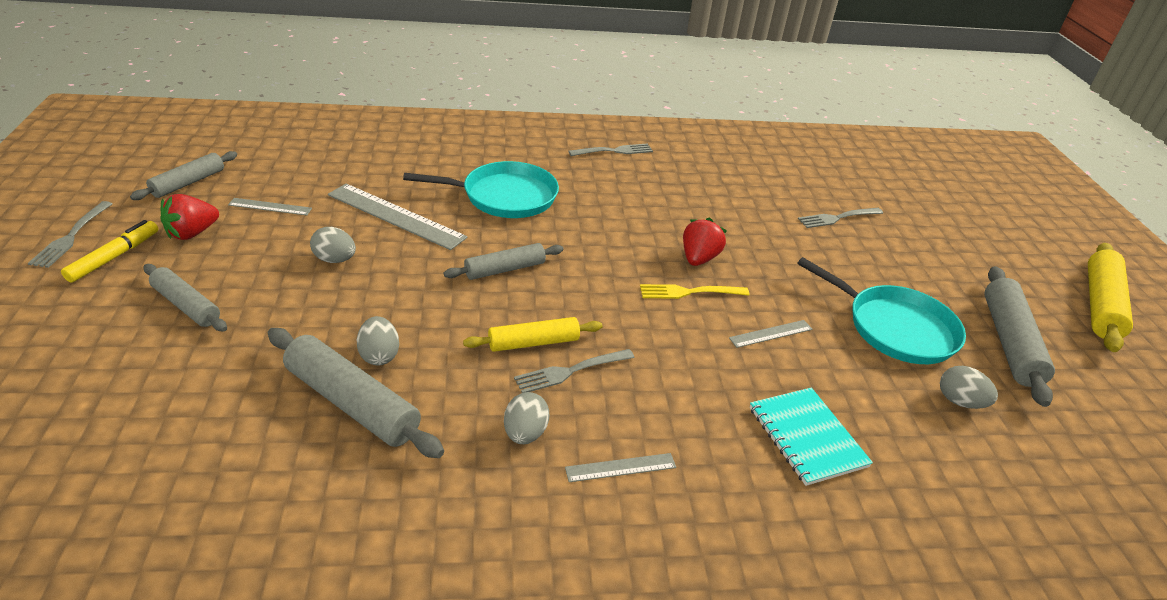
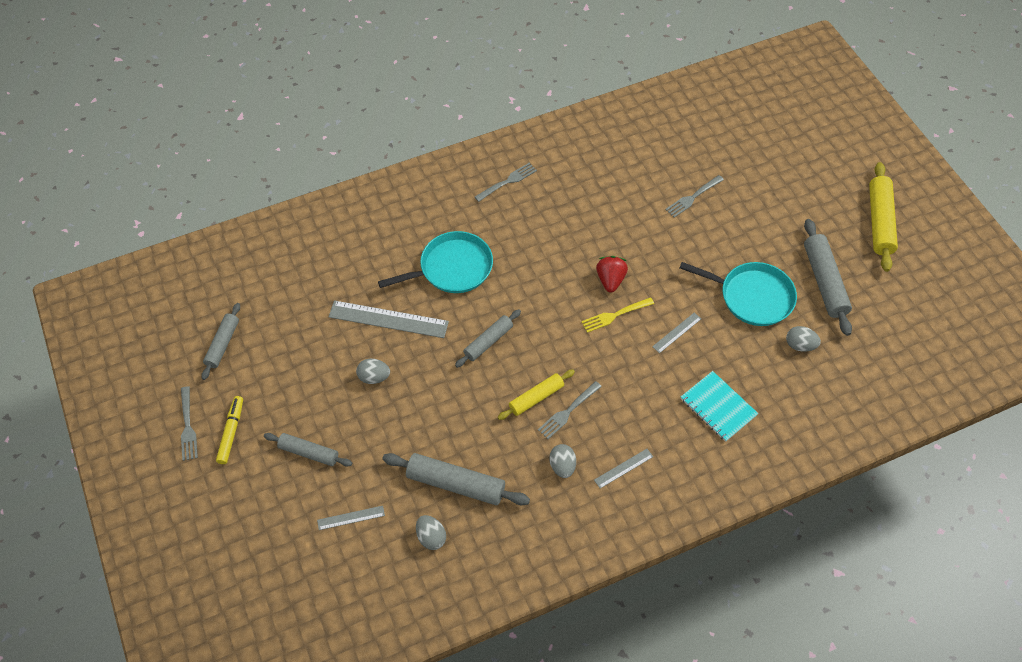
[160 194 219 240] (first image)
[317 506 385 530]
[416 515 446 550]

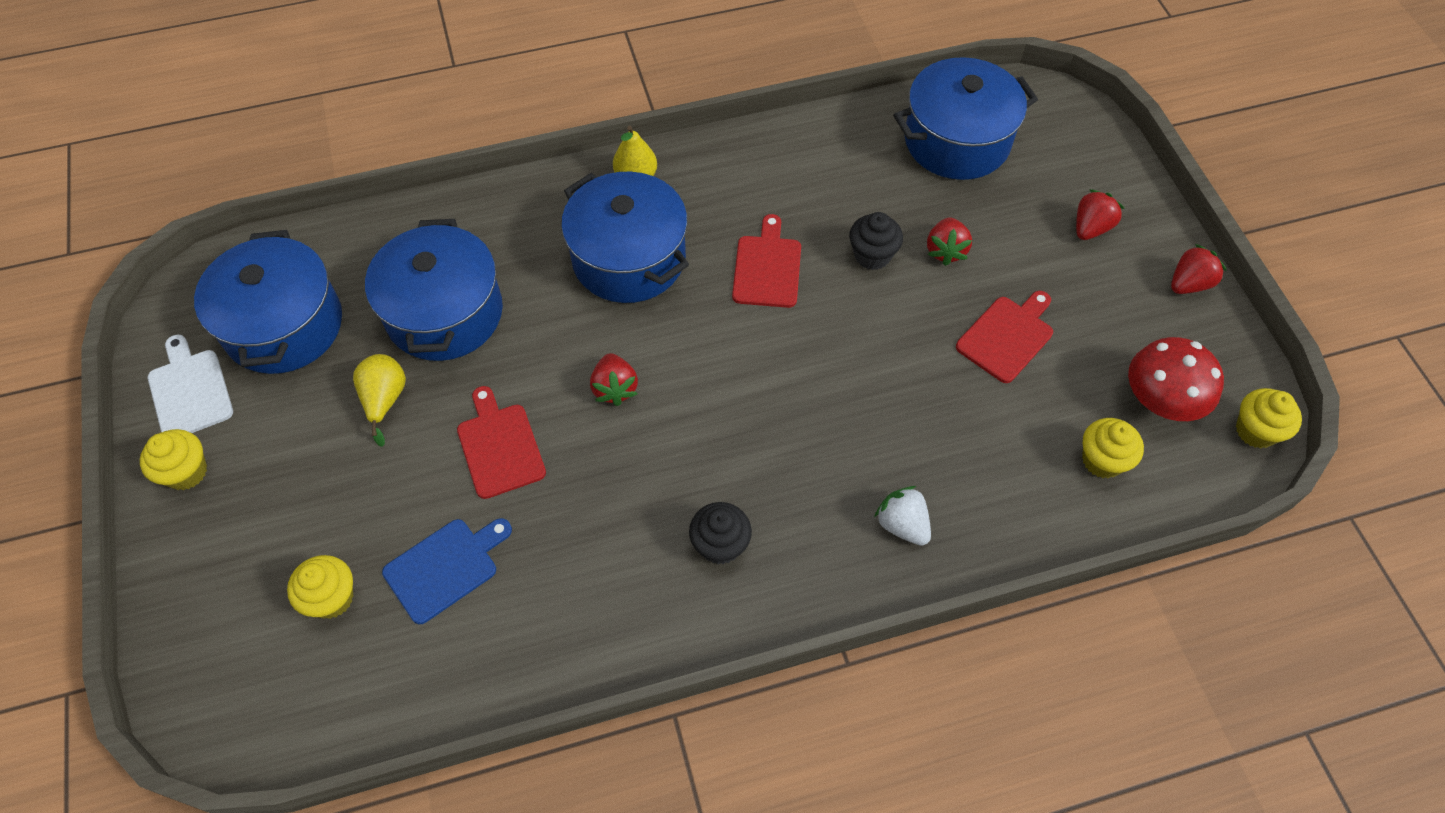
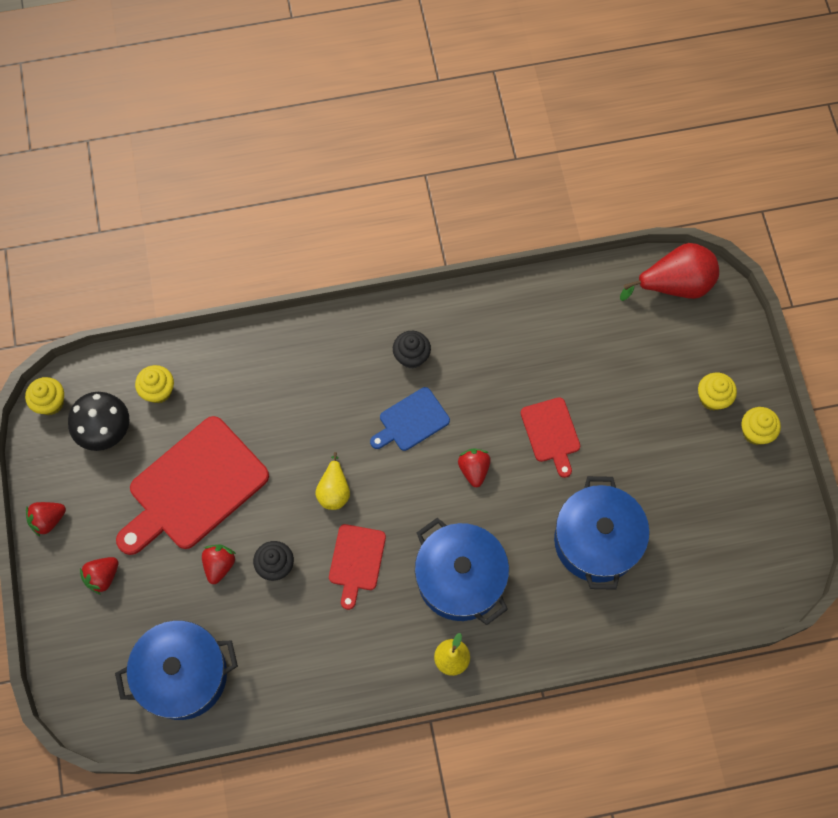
[148 334 233 433] (first image)
[194 230 342 374] (first image)
[698 372 737 411]
[315 452 350 510]
[370 387 450 451]
[874 486 931 546] (first image)
[116 416 269 555]
[68 392 130 451]
[620 243 719 301]

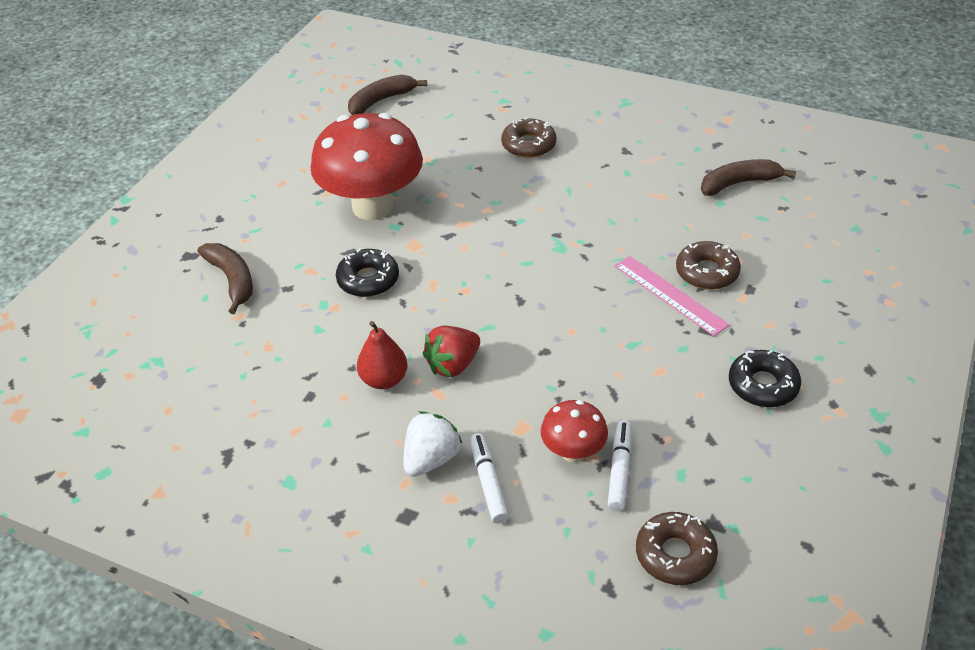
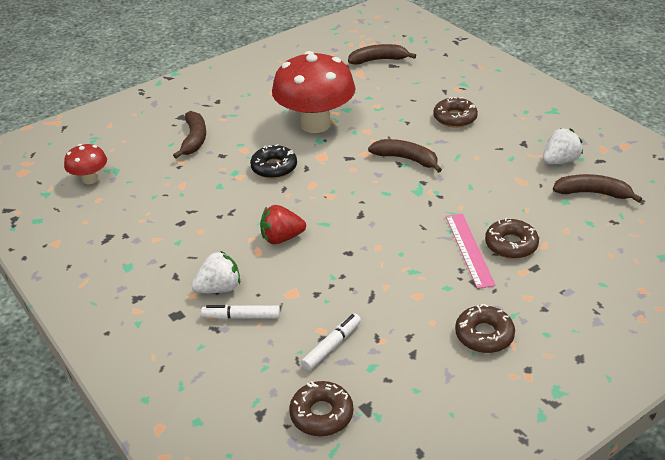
[357 321 408 389] (first image)
[201 305 280 320]
[64 144 107 184]
[455 304 515 353]
[368 139 442 173]
[543 128 583 164]

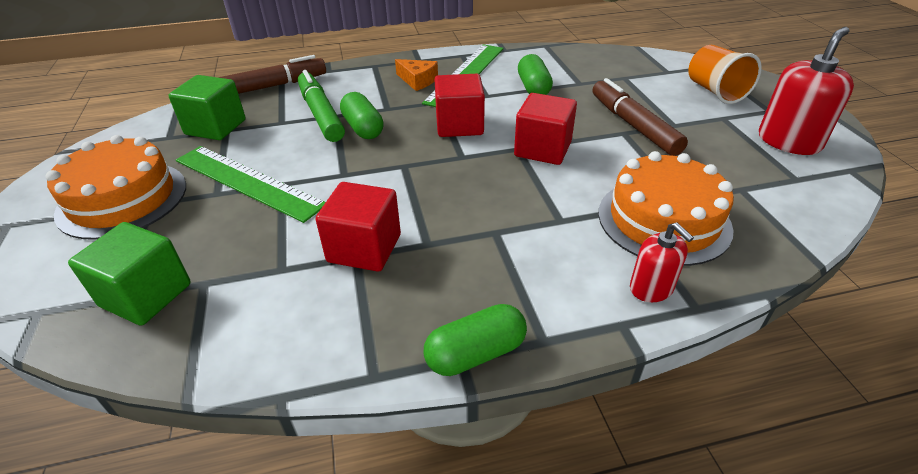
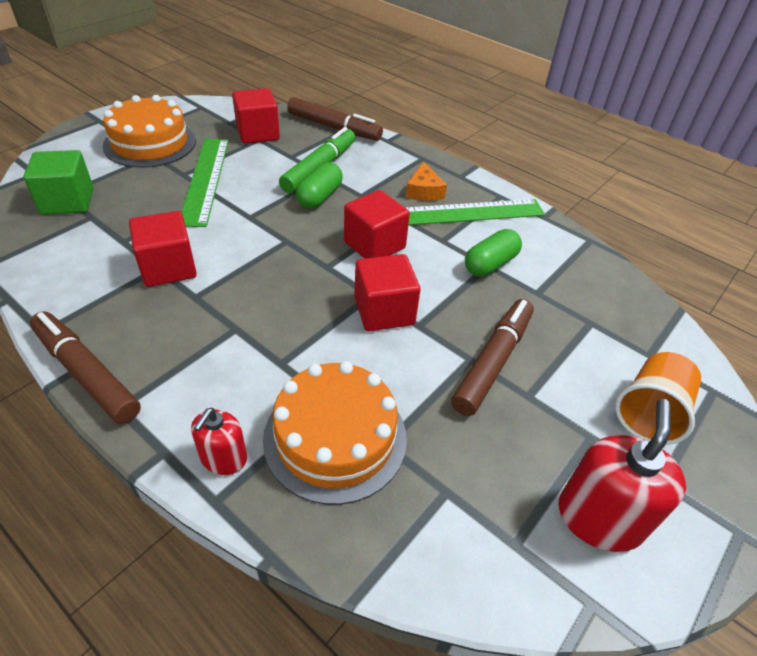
[232 88 280 144]
[30 312 141 424]
[559 399 686 552]

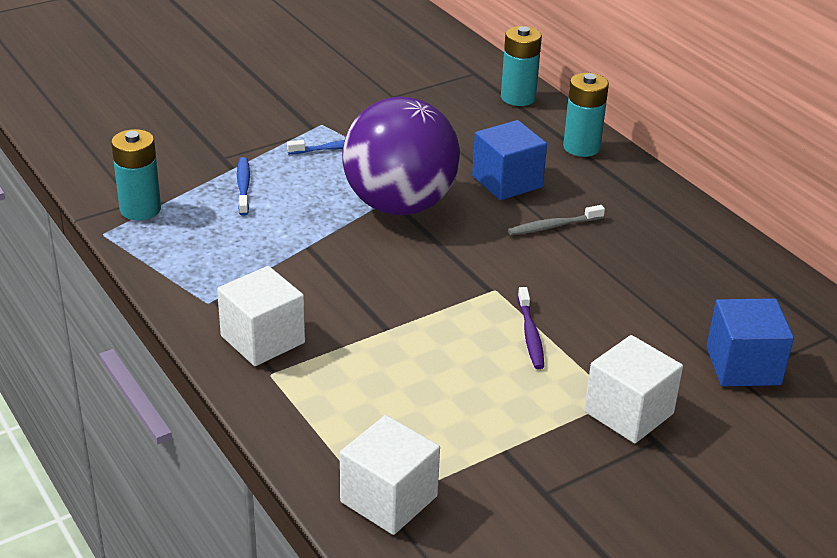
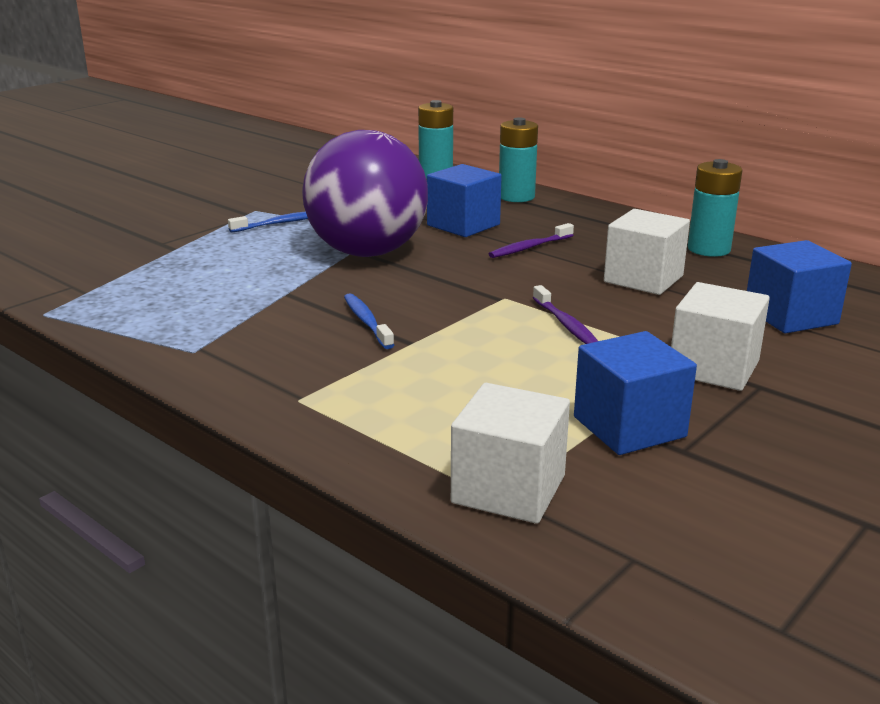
[688 159 742 257]
[604 209 690 295]
[344 294 394 349]
[489 223 574 258]
[574 331 697 455]

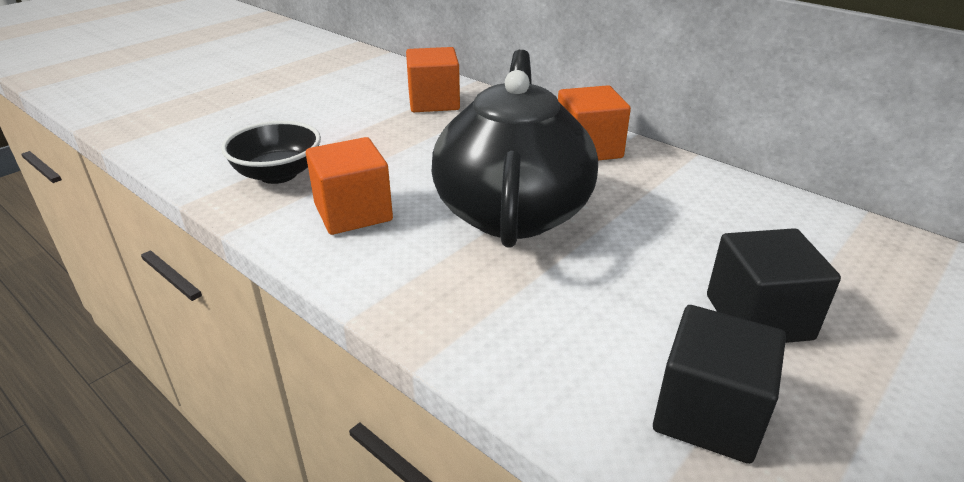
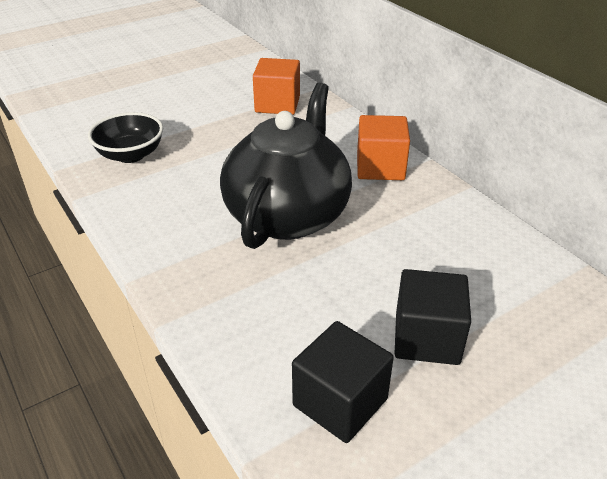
[306 137 393 235] (first image)

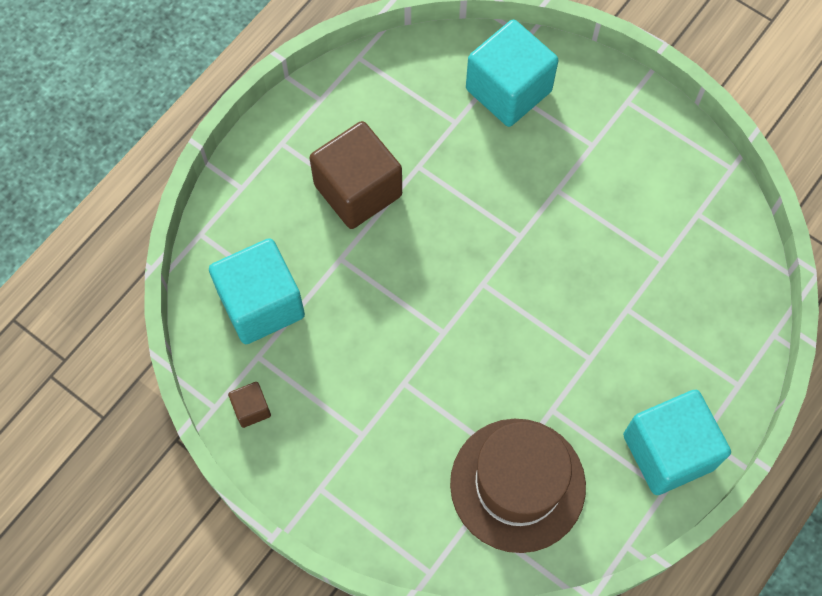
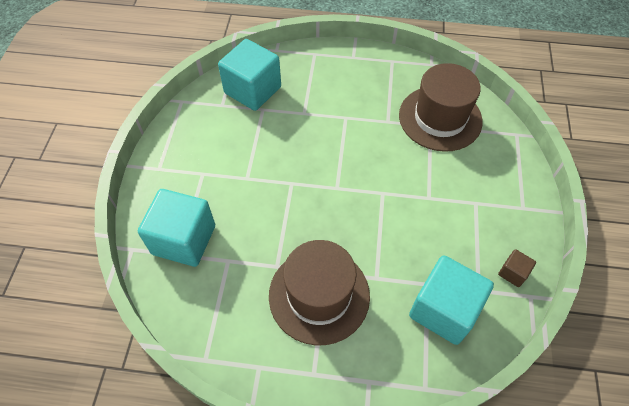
[269 240 370 345]
[218 39 281 111]

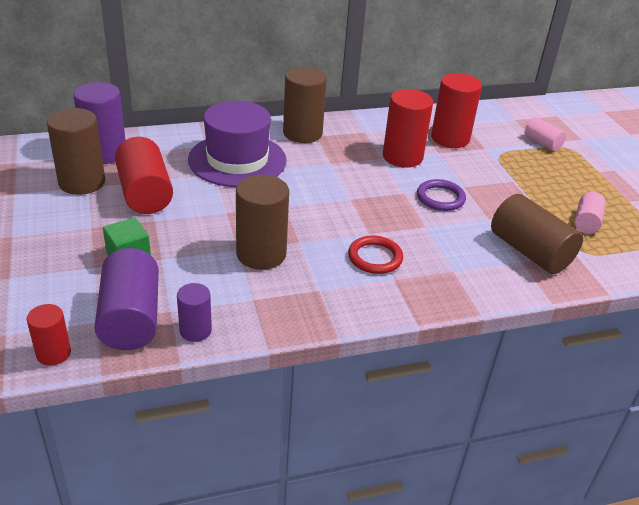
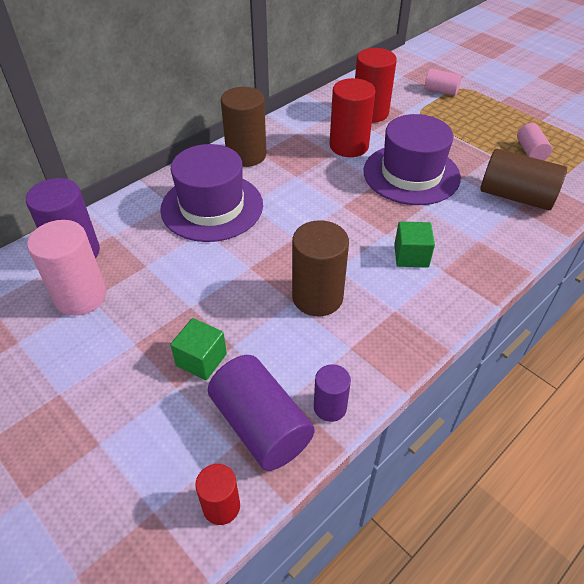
[27 220 106 316]
[115 137 173 214] (first image)
[394 221 435 268]
[363 114 461 205]

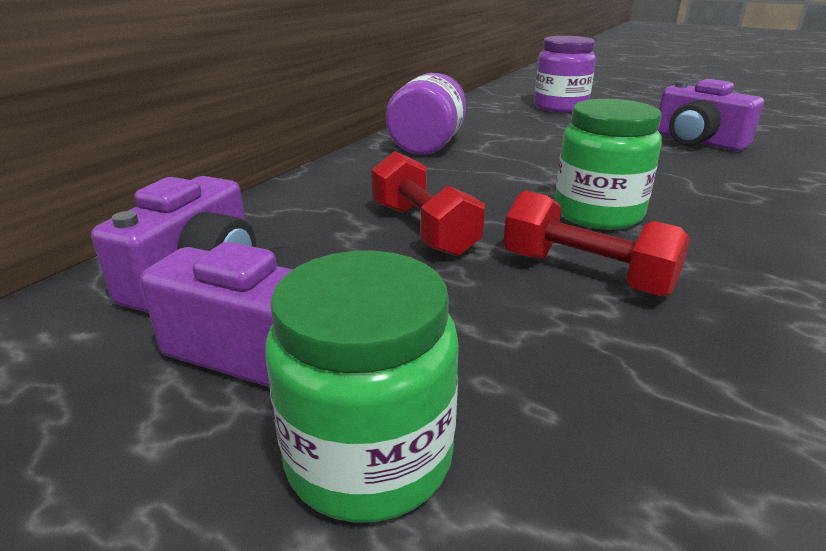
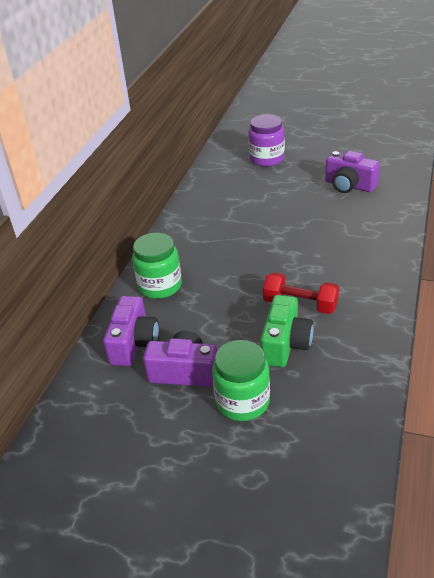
[371 151 485 257] (first image)
[386 73 466 155] (first image)
[132 233 182 299]
[260 295 314 367]

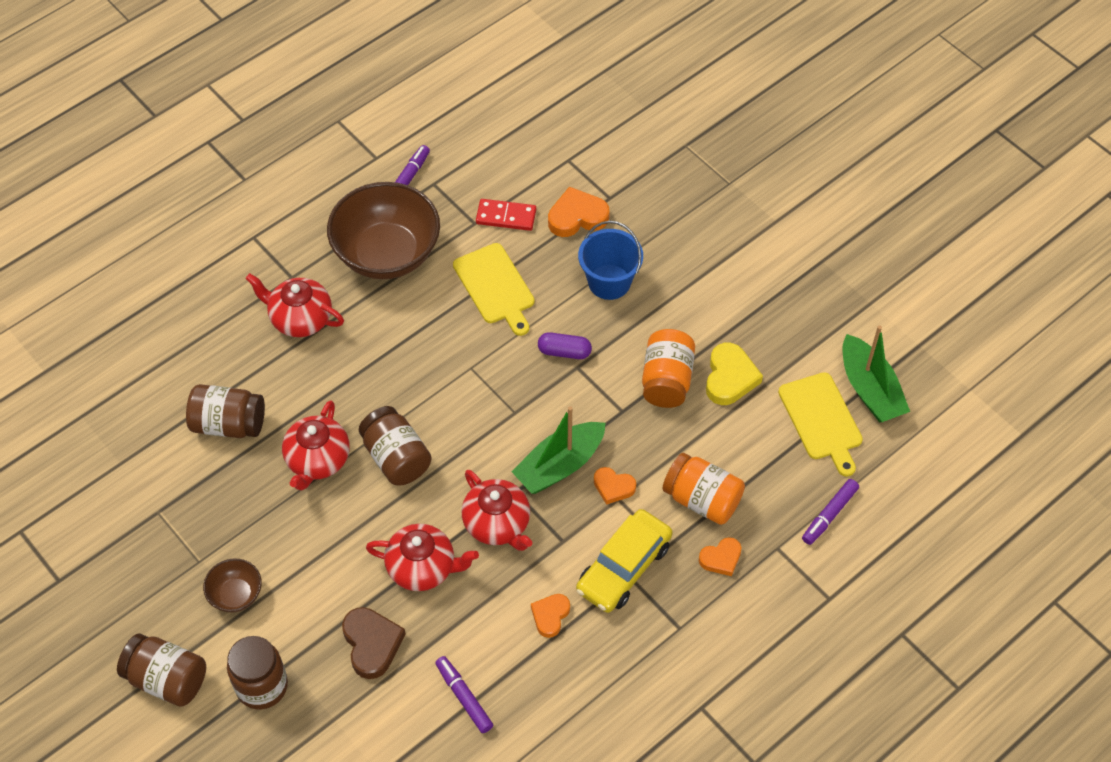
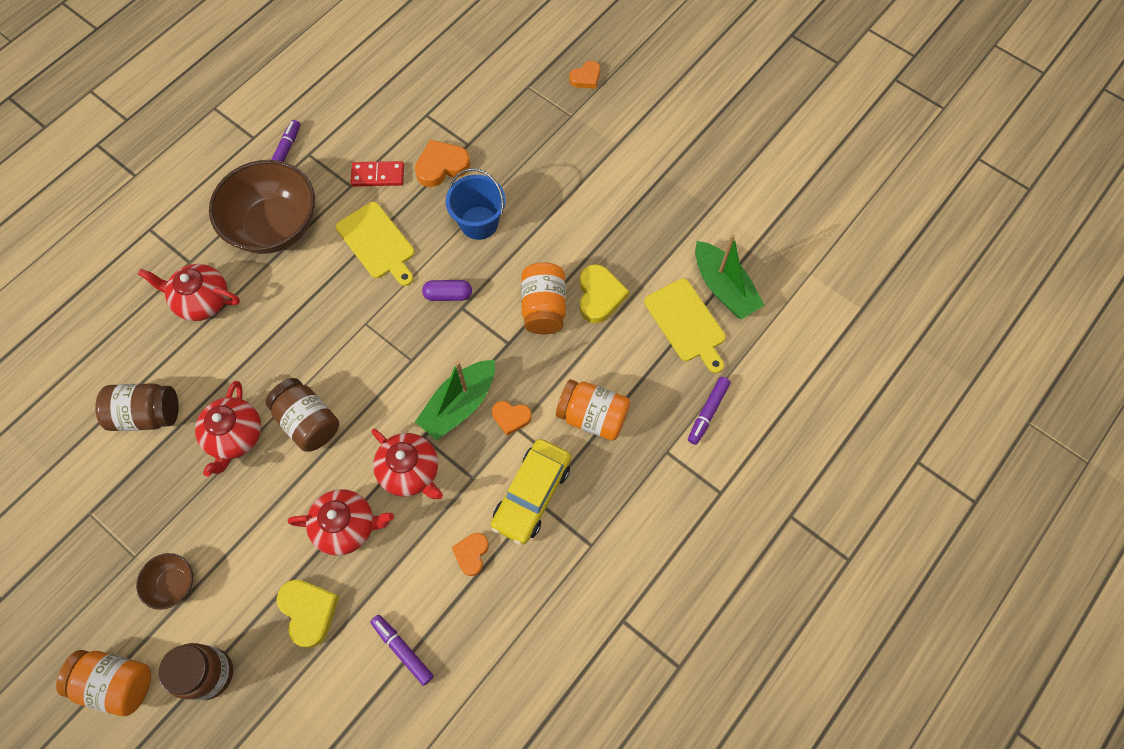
[56 650 151 716]
[276 580 340 648]
[569 61 600 89]

